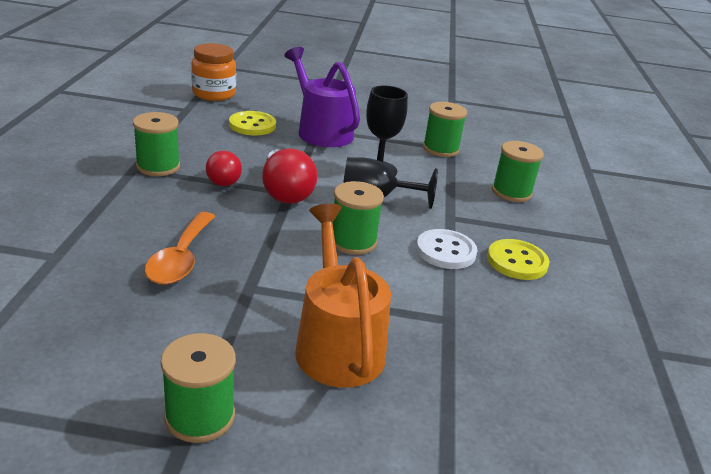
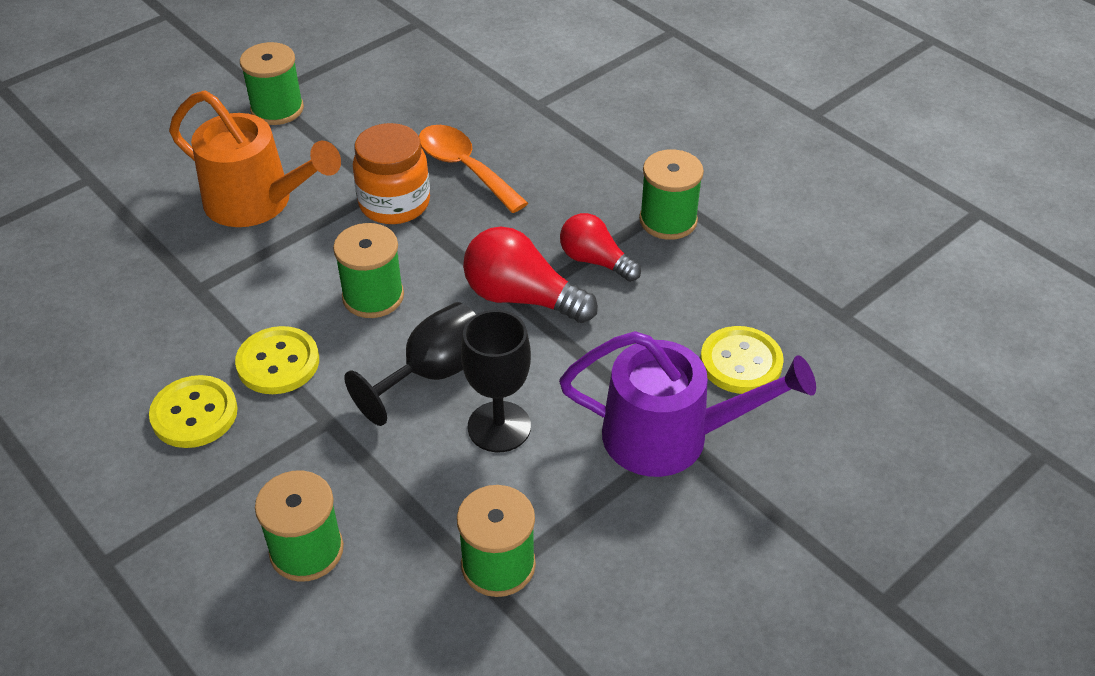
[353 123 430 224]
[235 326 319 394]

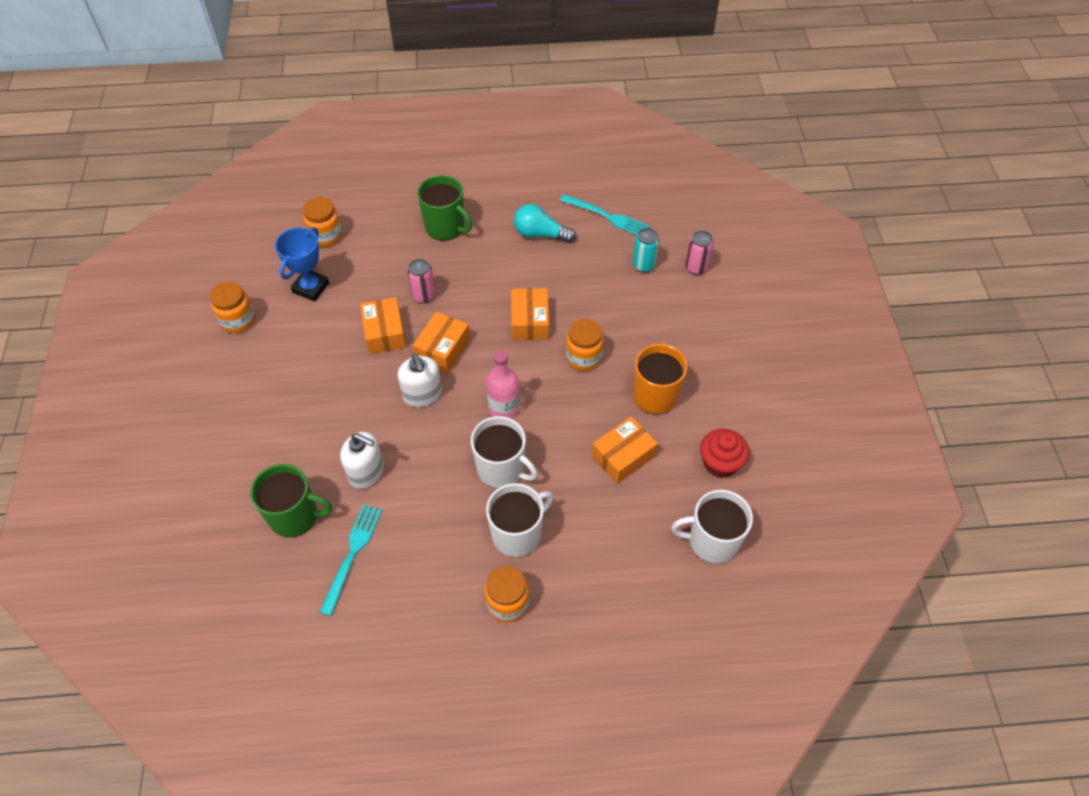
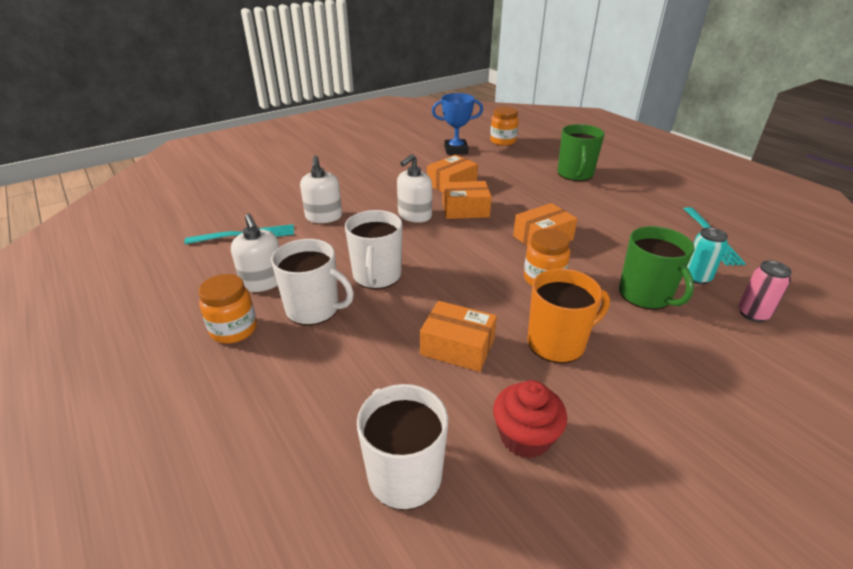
[210 282 255 333] (first image)
[619 226 694 310]
[407 259 435 303] (first image)
[486 351 520 419] (first image)
[514 204 576 243] (first image)
[231 214 279 292]

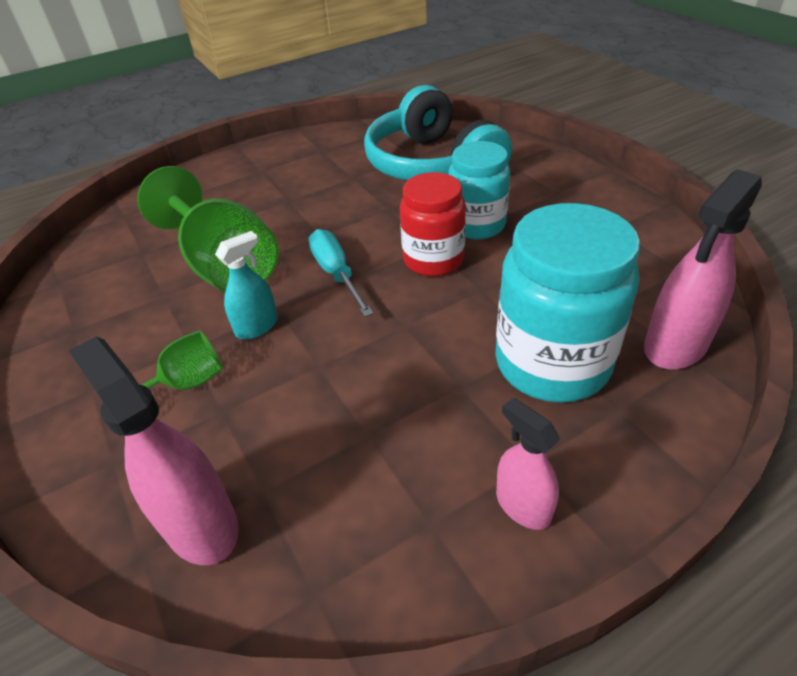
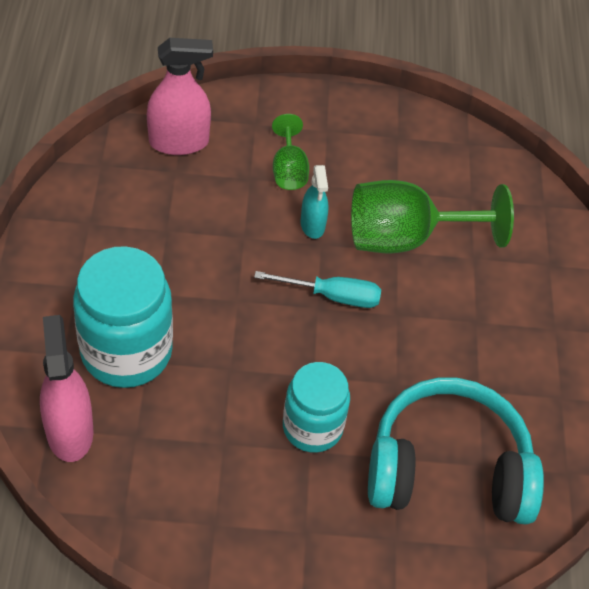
[400 172 466 276] (first image)
[496 398 560 530] (first image)

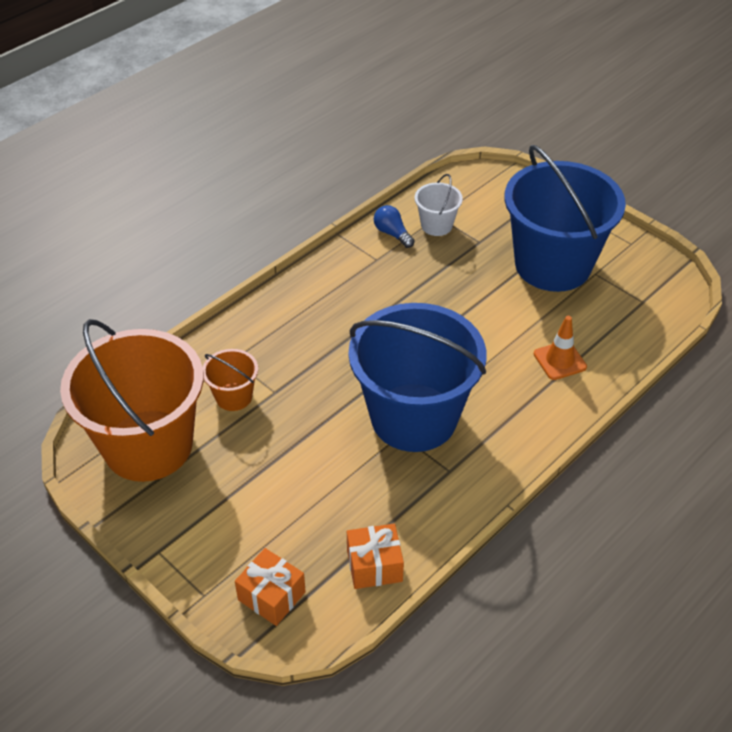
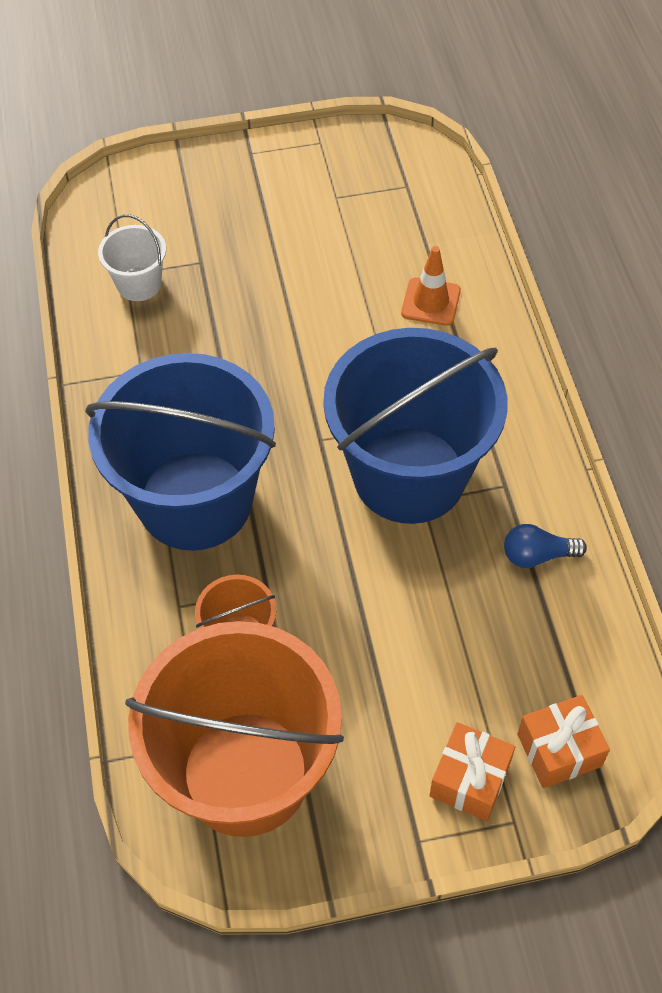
[429 722 515 821]
[504 524 587 568]
[85 353 276 551]

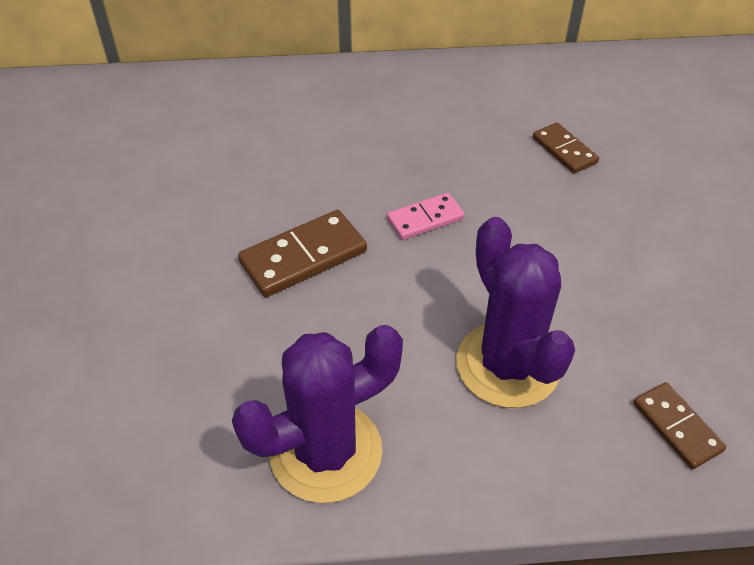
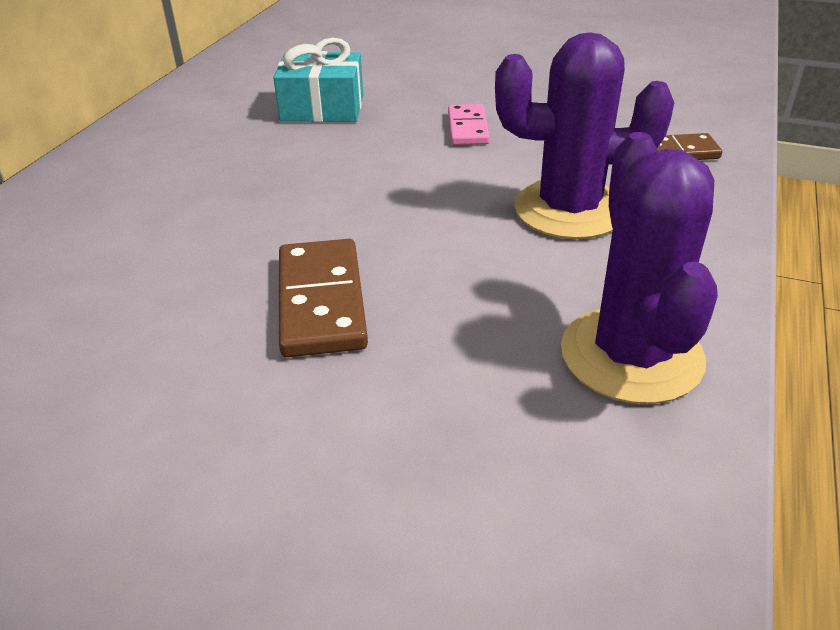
[448 104 490 145]
[273 38 363 122]

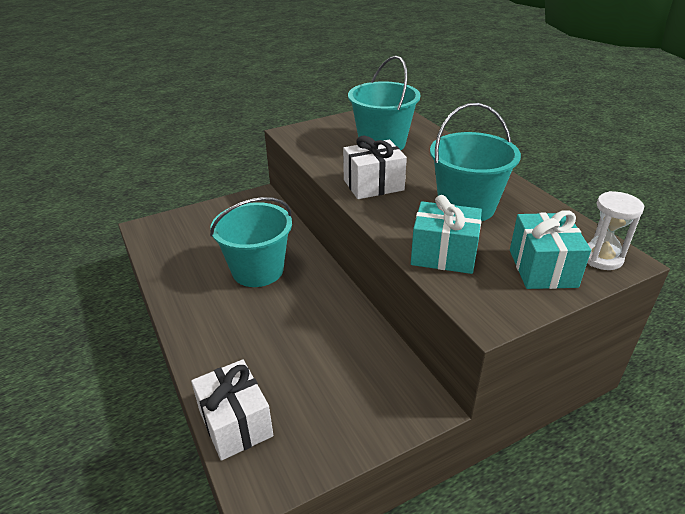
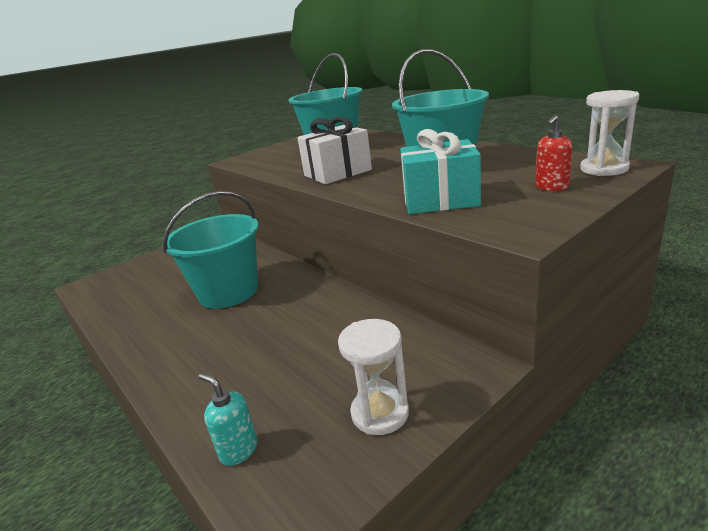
[199 373 258 466]
[536 115 572 191]
[338 319 409 435]

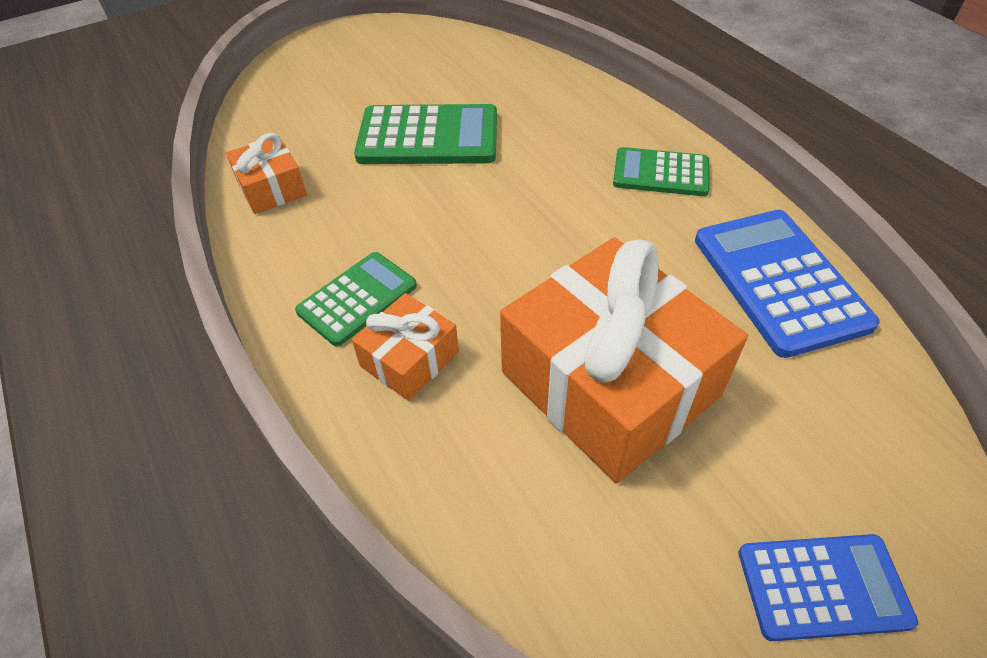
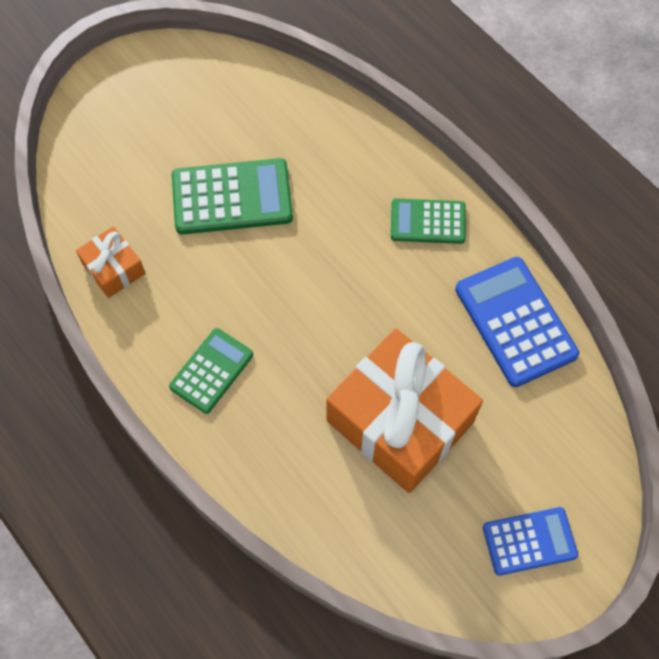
[352 293 459 401] (first image)

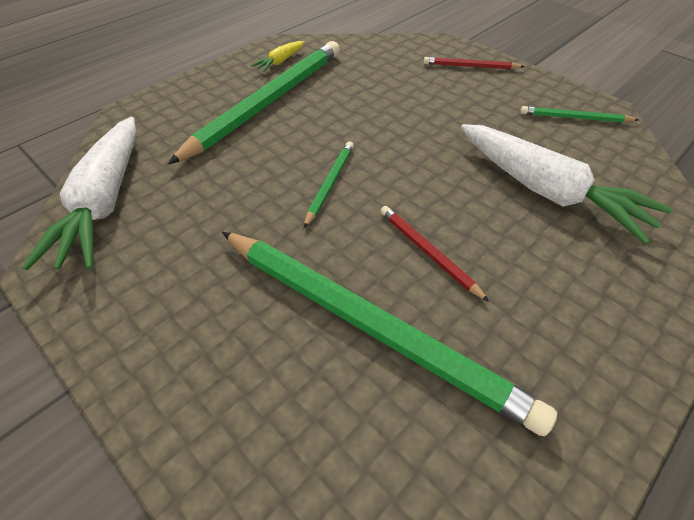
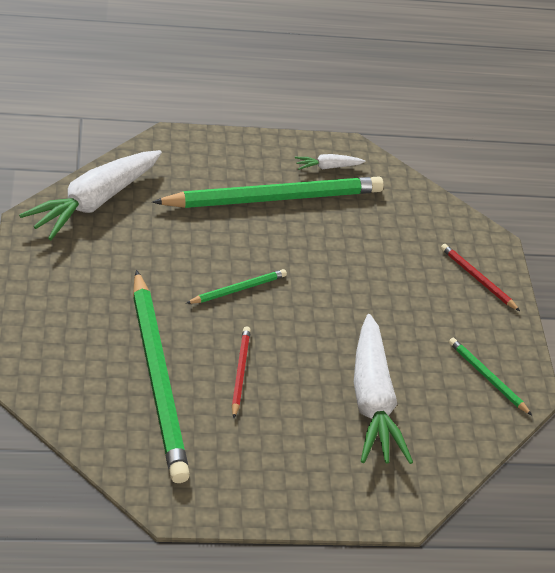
[295 154 366 170]

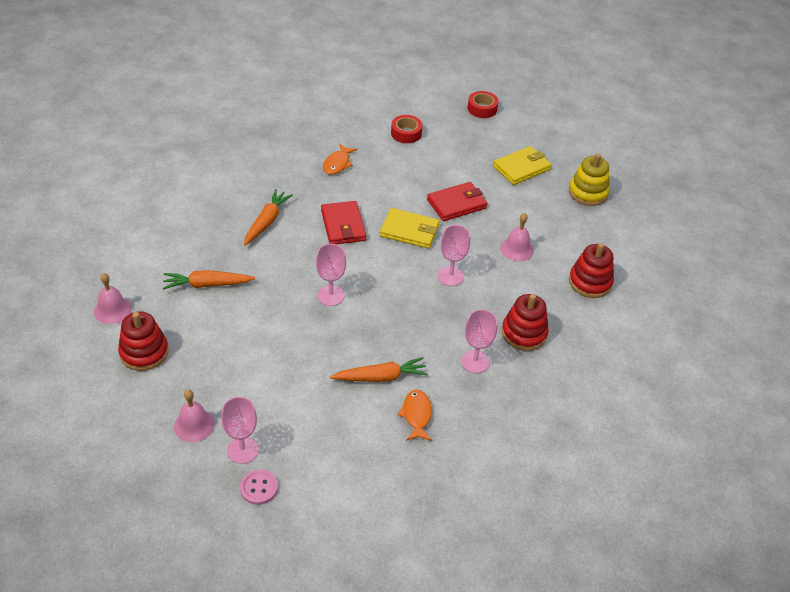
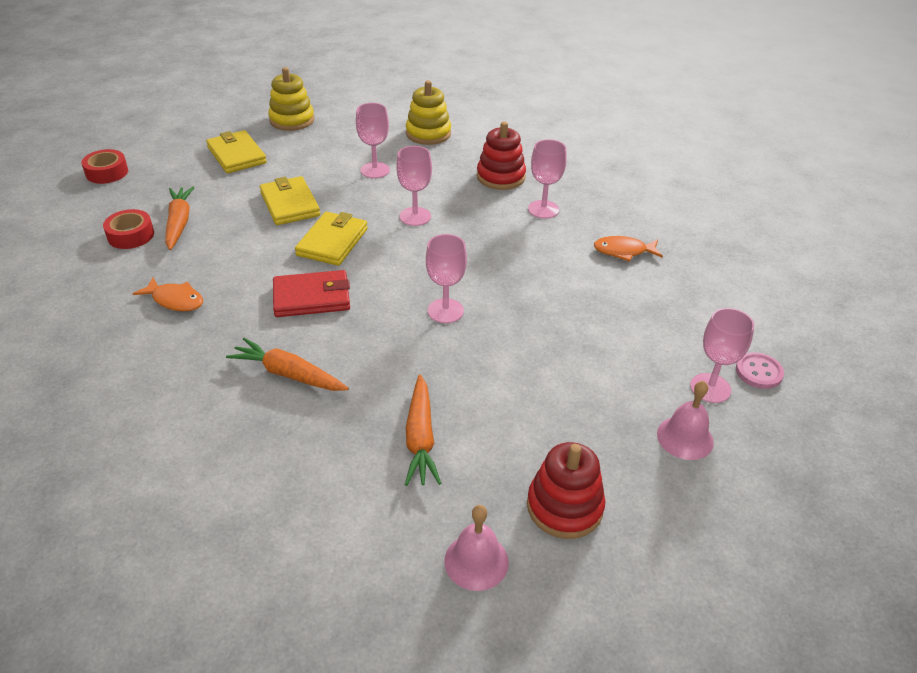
[165 186 195 250]
[260 176 320 225]
[356 103 390 178]
[406 80 451 145]

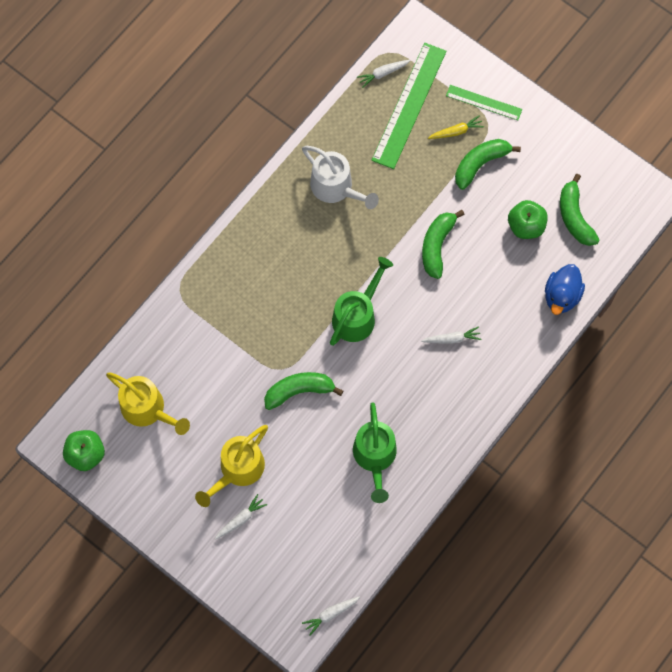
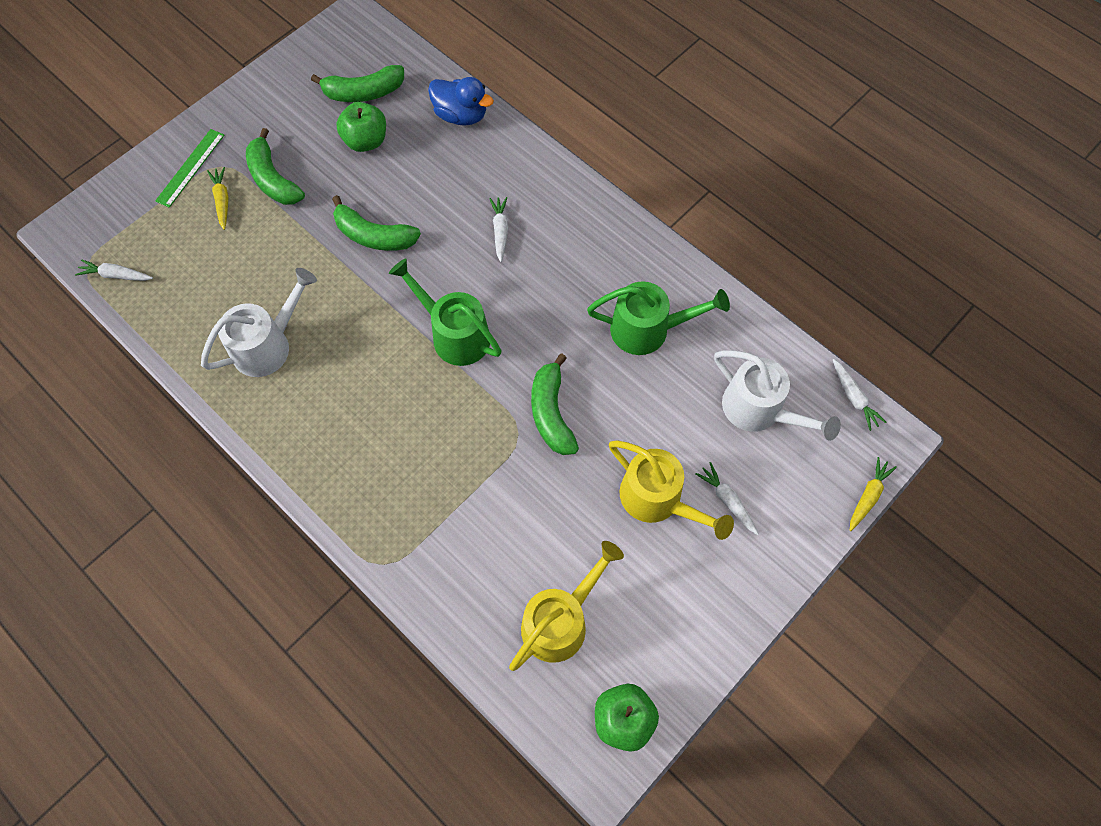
[75 259 153 281]
[371 43 447 169] (first image)
[714 350 841 441]
[850 457 897 531]

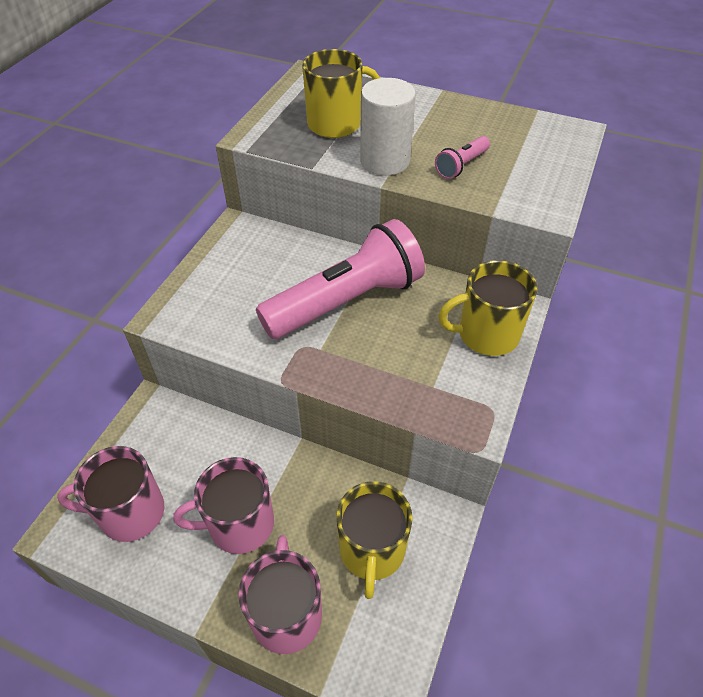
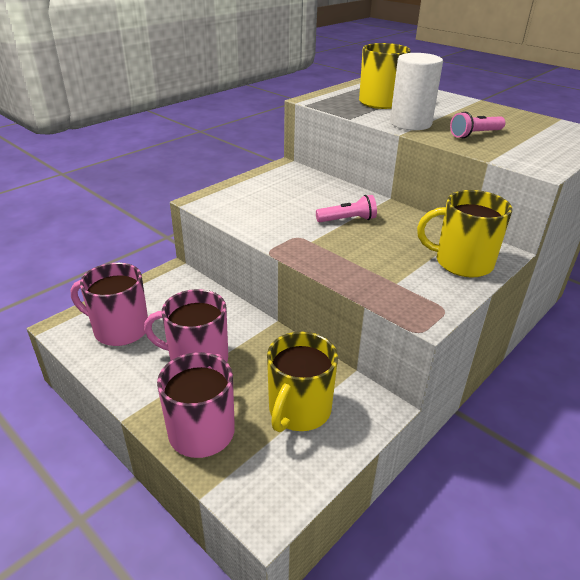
[316 195 377 222]

